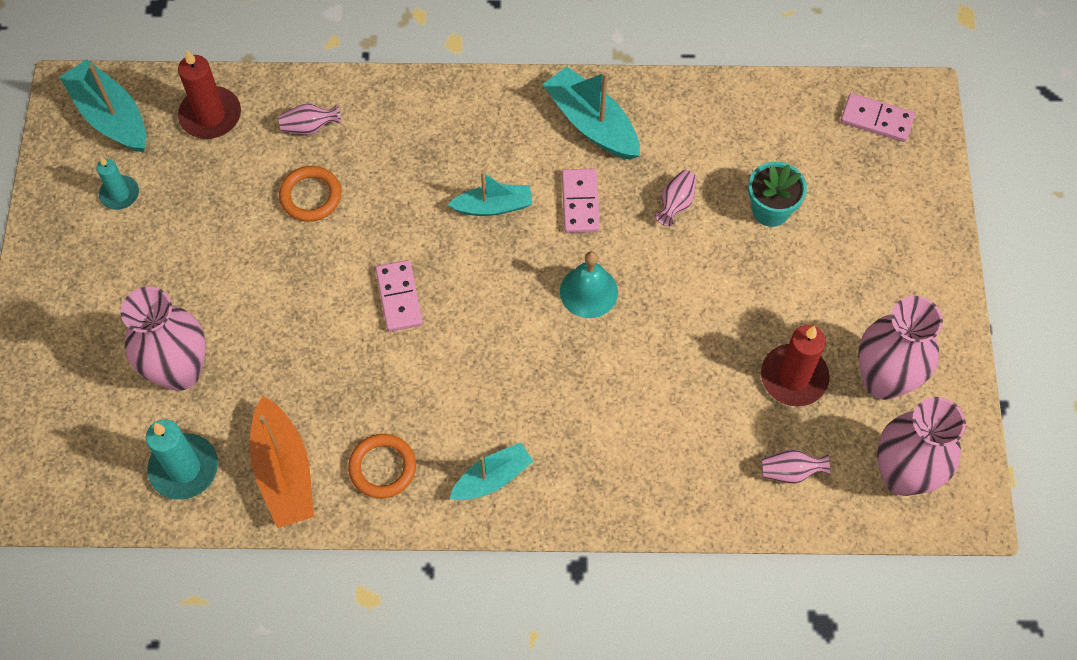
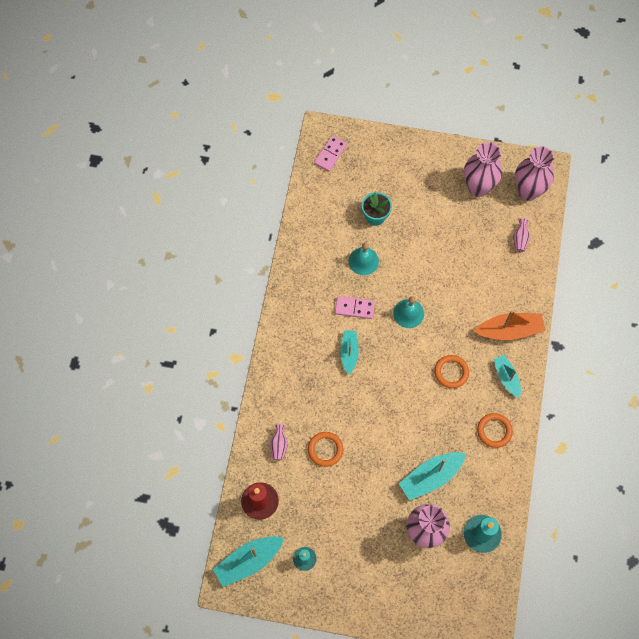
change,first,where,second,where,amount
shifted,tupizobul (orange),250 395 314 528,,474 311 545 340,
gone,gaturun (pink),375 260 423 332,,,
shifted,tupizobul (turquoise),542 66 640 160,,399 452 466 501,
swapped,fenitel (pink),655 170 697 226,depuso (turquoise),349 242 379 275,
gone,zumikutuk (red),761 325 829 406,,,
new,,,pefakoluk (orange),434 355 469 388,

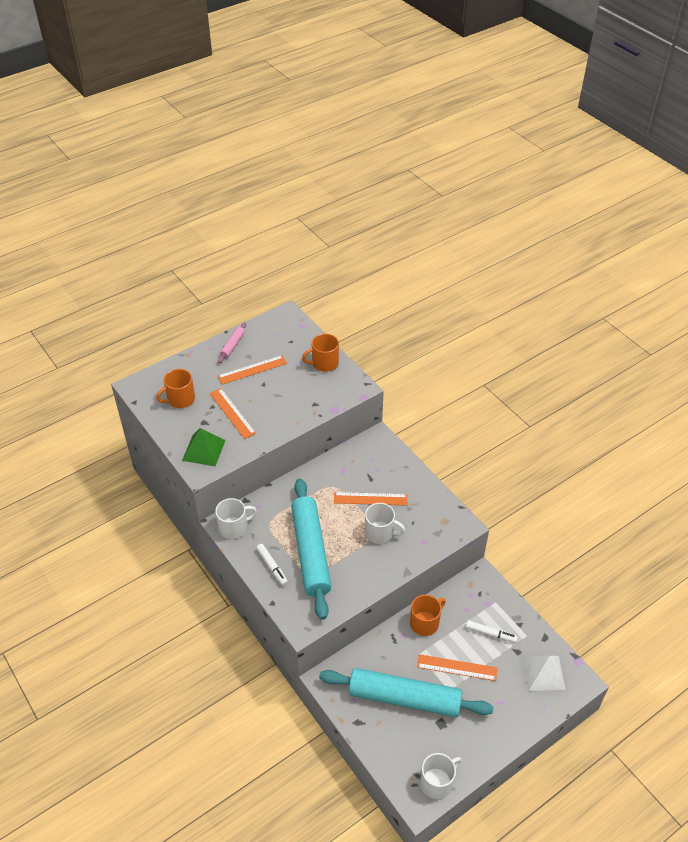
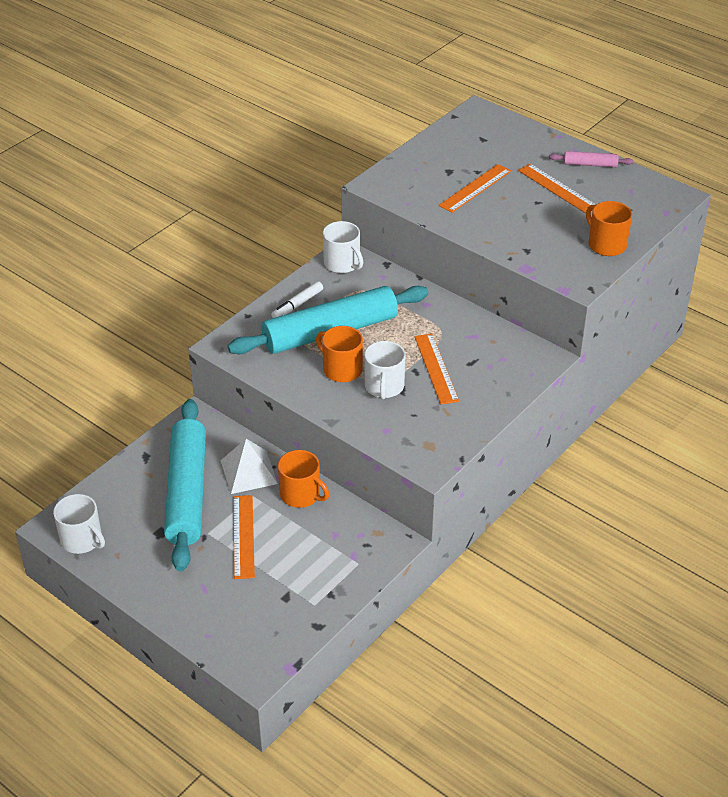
change,first,where,second,where,amount
shifted,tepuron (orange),156 369 195 408,,316 326 363 382,
gone,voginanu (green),182 428 226 466,,,
gone,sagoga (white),466 620 518 643,,,
shifted,voginanu (white),523 656 565 691,,221 439 278 494,

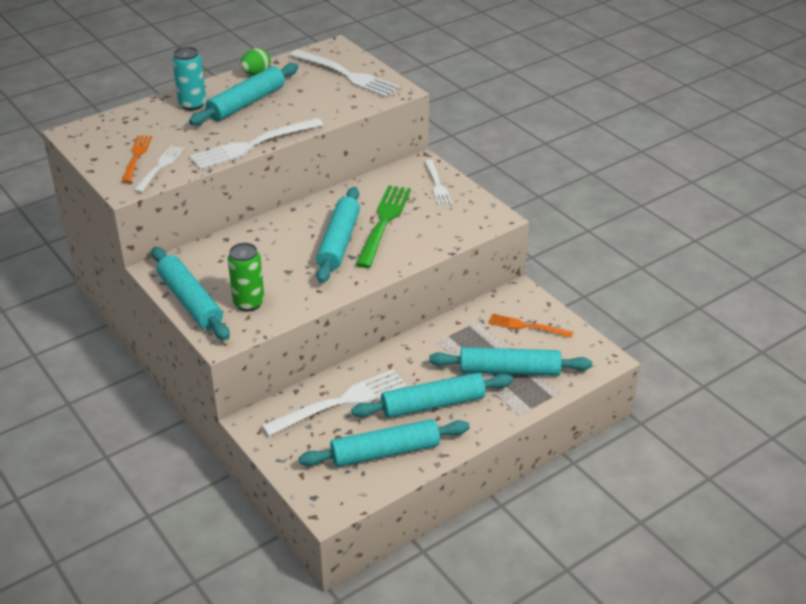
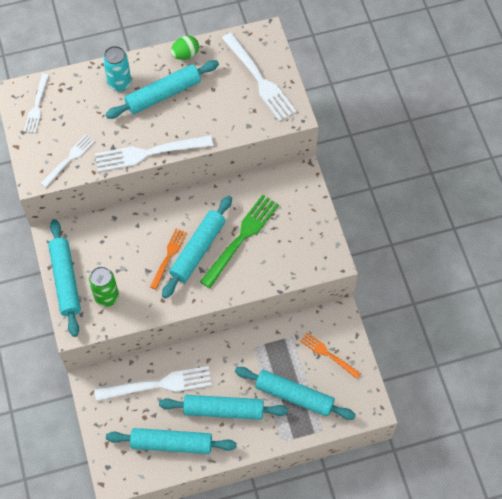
change,first,where,second,where,amount
shifted,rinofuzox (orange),122 135 152 183,,150 228 187 290,
shifted,rinofuzox (white),424 160 453 206,,24 73 49 133,

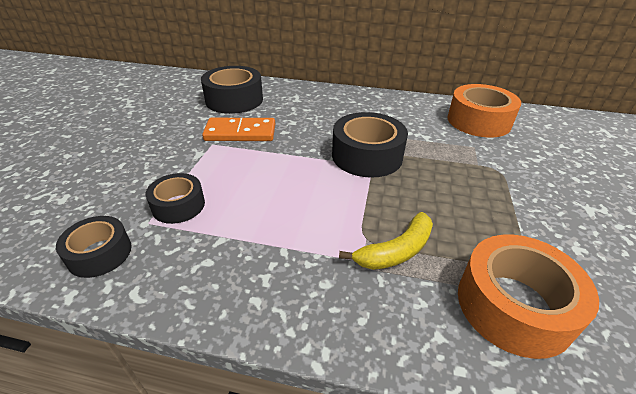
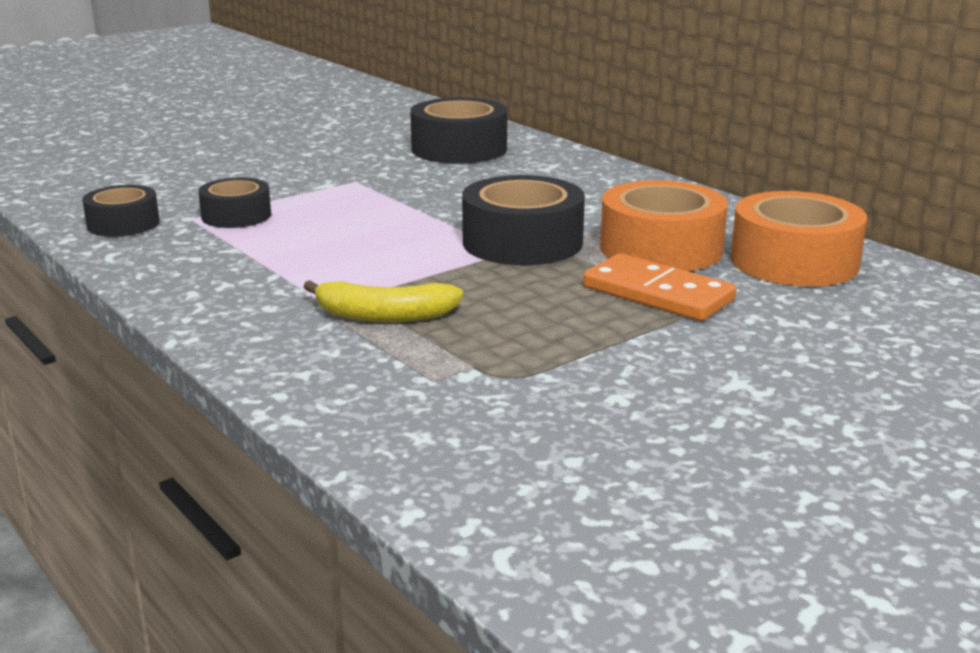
change,first,where,second,where,amount
shifted,gaturun (orange),202 118 275 141,,583 253 736 321,
shifted,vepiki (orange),458 235 599 359,,600 180 728 271,

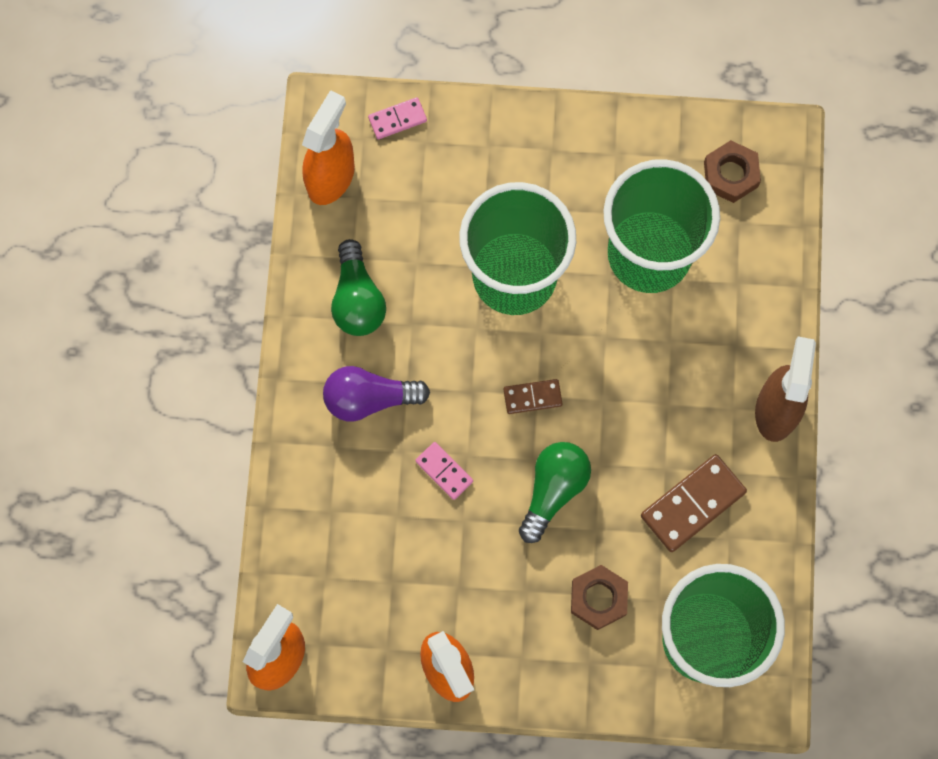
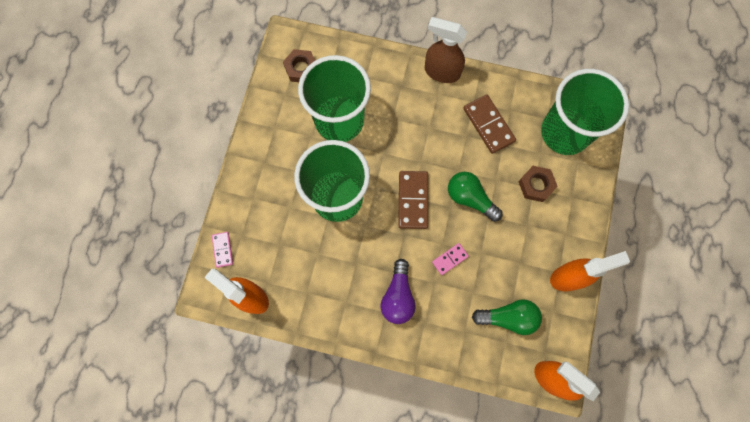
change,first,where,second,where,amount
shifted,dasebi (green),331 239 386 336,,472 299 542 335,
scaled,gaturun (brown),503 379 563 414,,398 171 428 229,x1.76

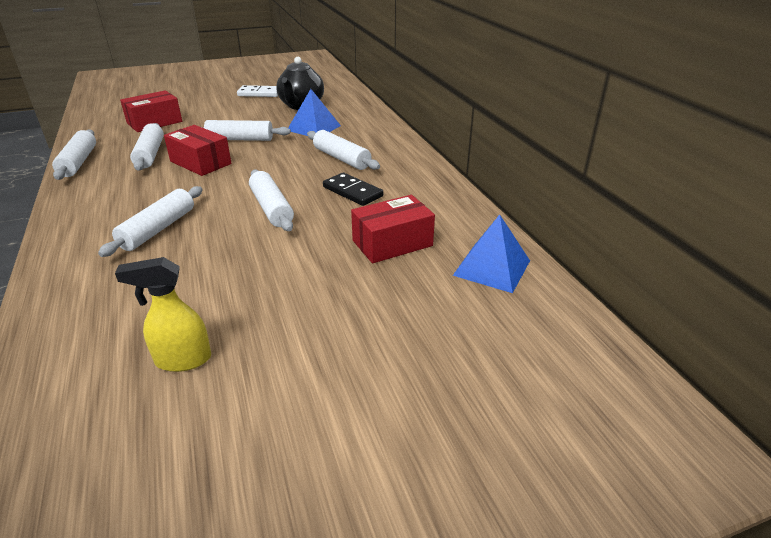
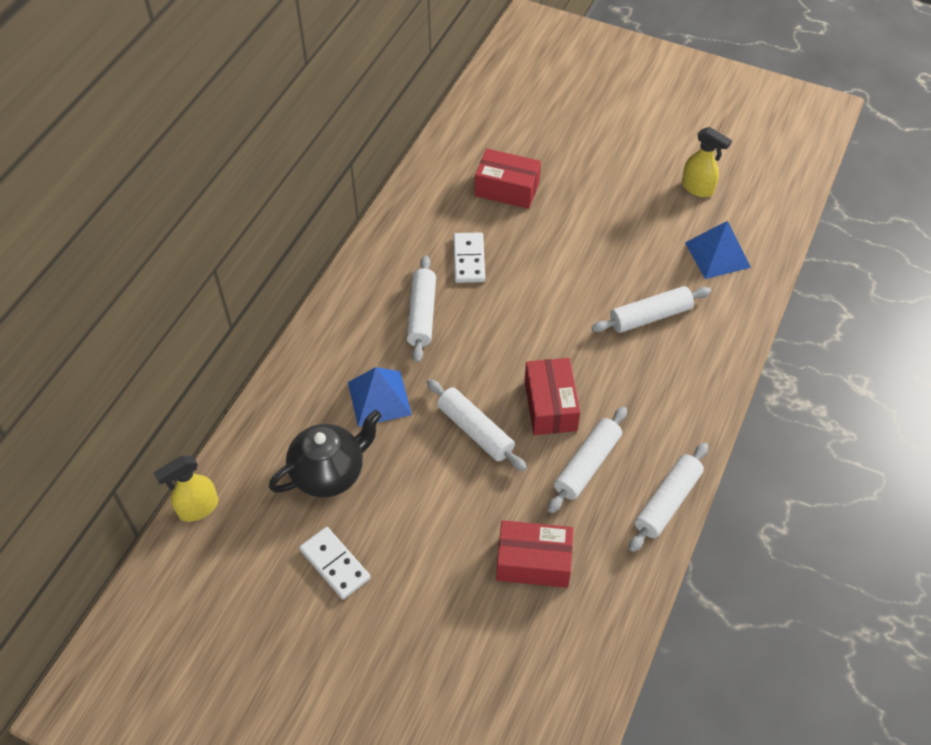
change,first,where,second,where,amount
gone,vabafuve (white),249 170 294 231,,,
repainted,gaturun (black),323 173 383 206,gaturun (white),453 232 485 283,
shifted,voginanu (blue),453 215 530 293,,685 221 751 279,
new,,,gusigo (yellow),154 456 218 522,

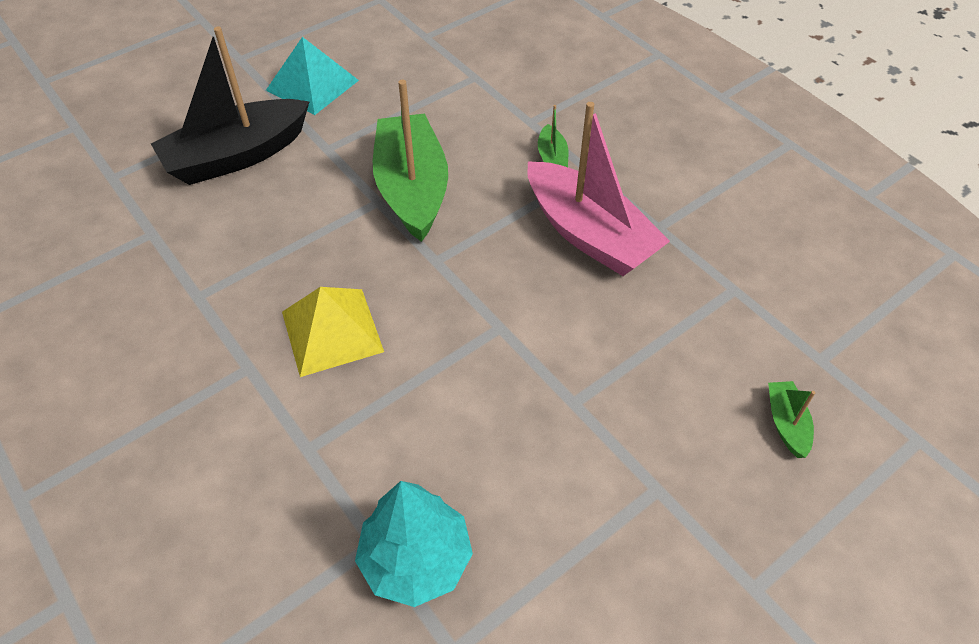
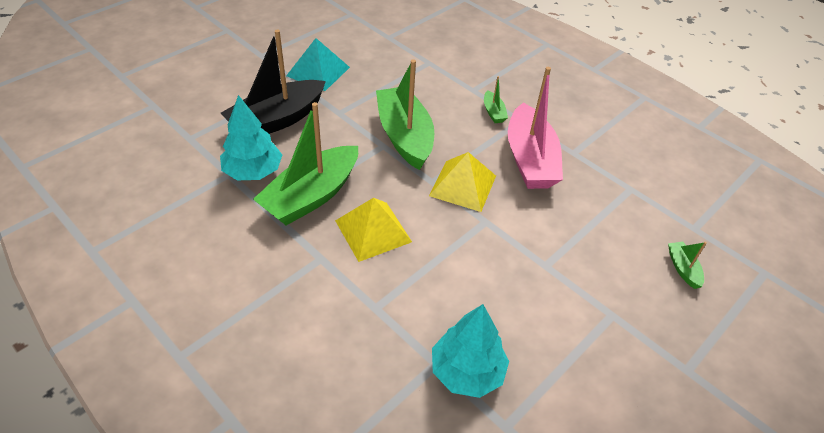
change,first,where,second,where,amount
rotated,tupizobul (pink),527 102 670 276,,508 67 563 189,45 degrees clockwise
new,,,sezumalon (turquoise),220 95 282 180,
new,,,tupizobul (green),253 102 358 225,
new,,,voginanu (yellow),429 152 496 212,

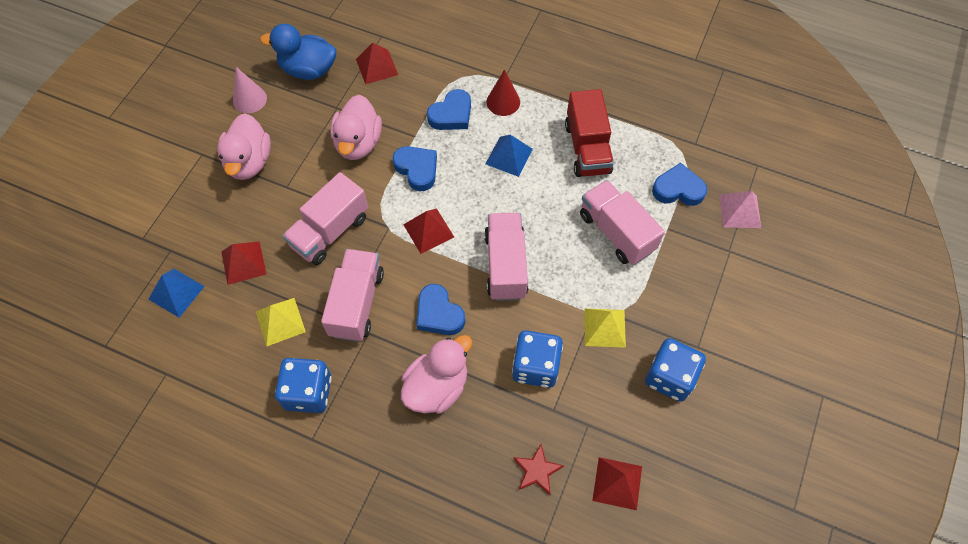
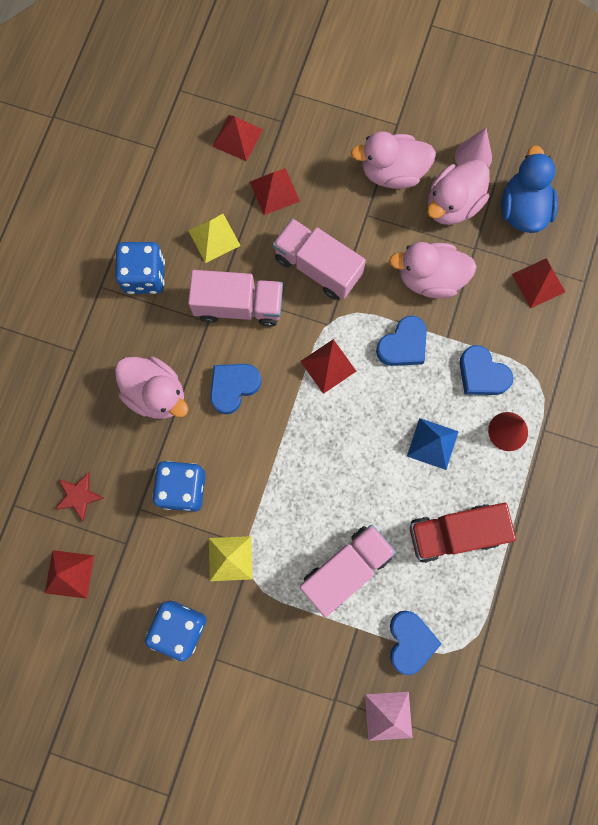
change,first,where,second,where,amount
repainted,voginanu (blue),148 269 205 318,voginanu (red),212 115 263 162,
gone,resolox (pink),484 213 529 301,,,
new,,,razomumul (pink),427 160 490 225,

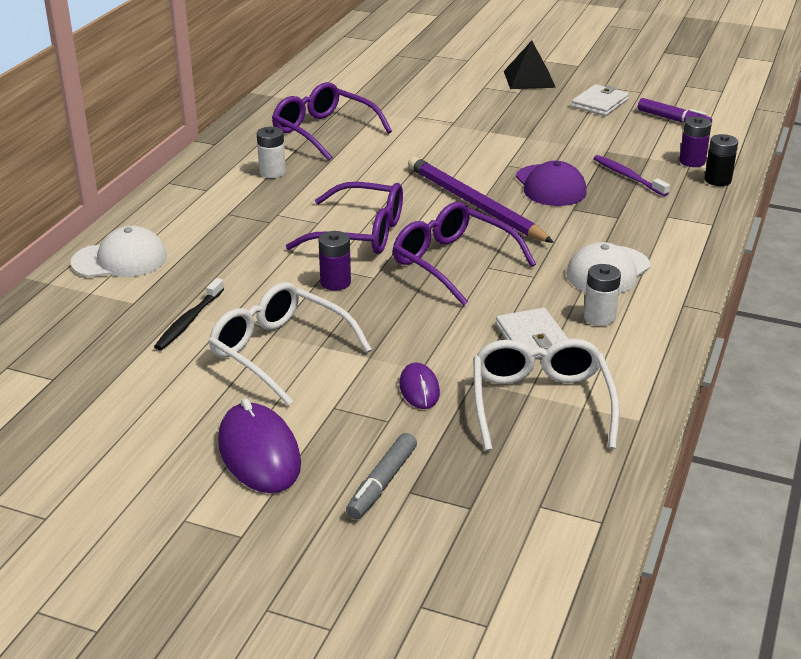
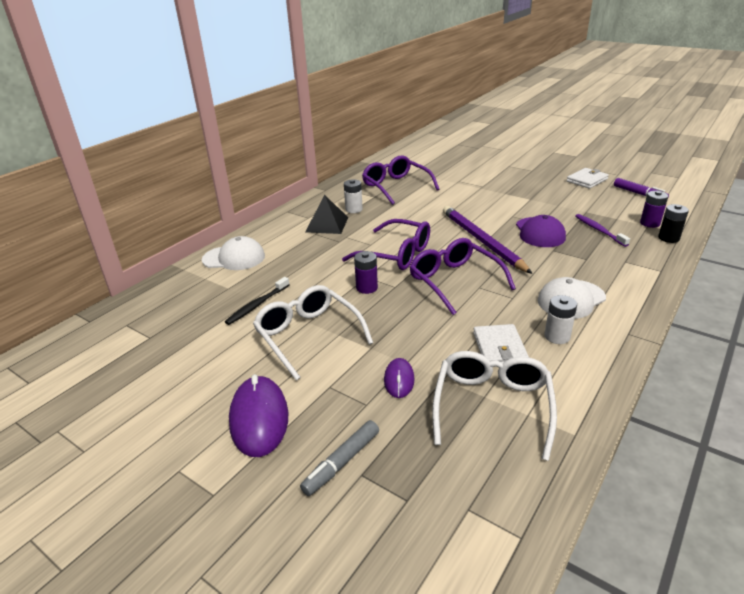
change,first,where,second,where,amount
shifted,voginanu (black),504 41 556 89,,306 195 348 234,

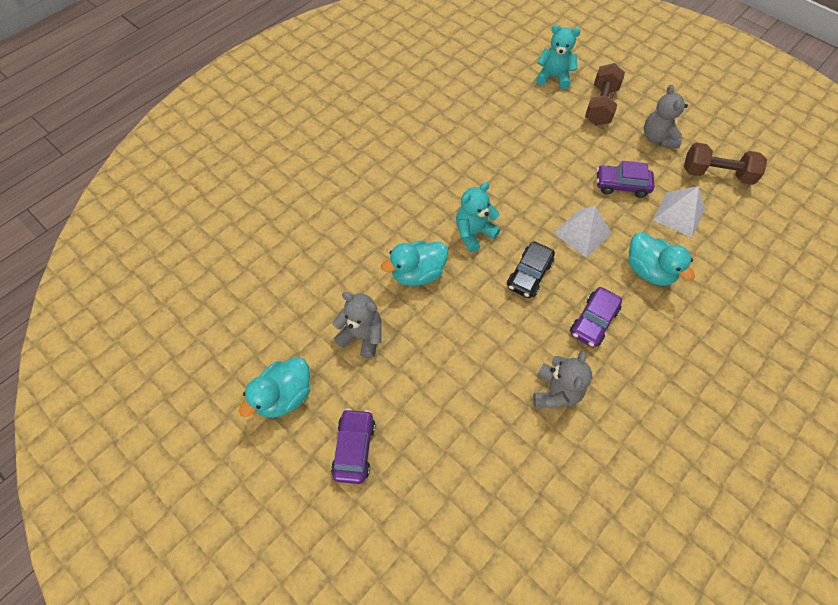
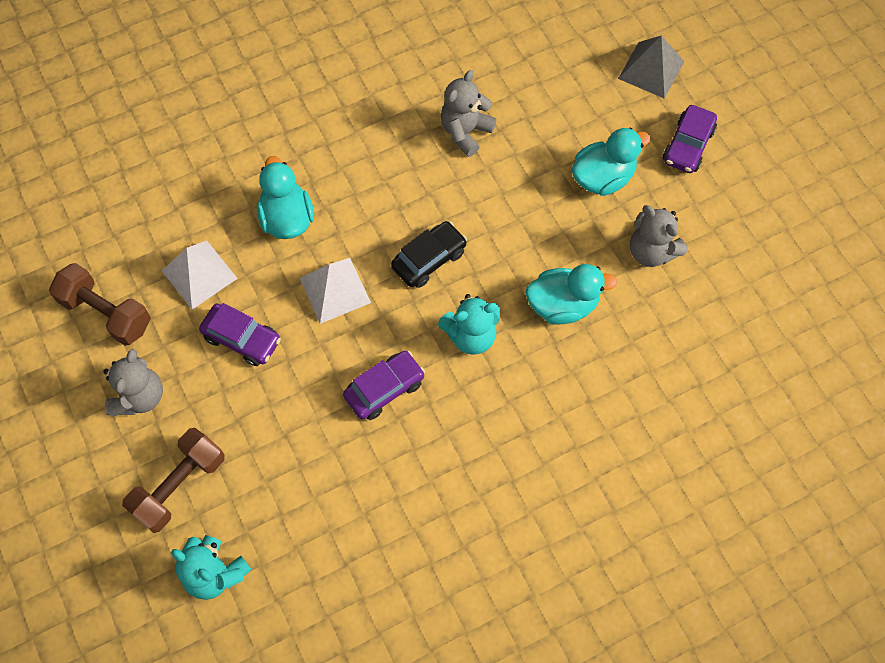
change,first,where,second,where,amount
shifted,razomumul (turquoise),239 357 310 418,,571 128 651 196,
shifted,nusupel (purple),570 287 622 347,,343 351 425 420,
new,,,voginanu (grey),618 35 684 99,

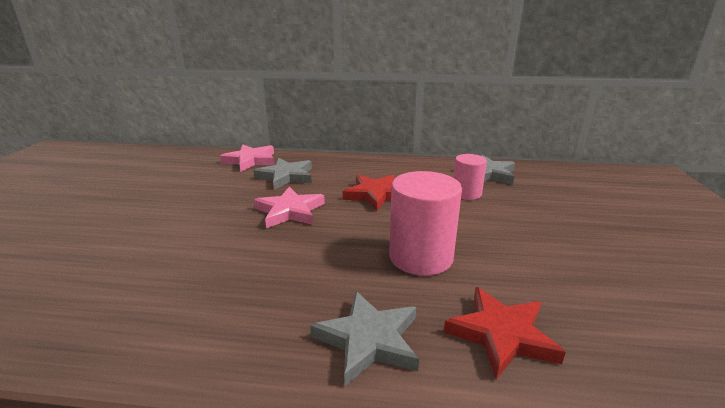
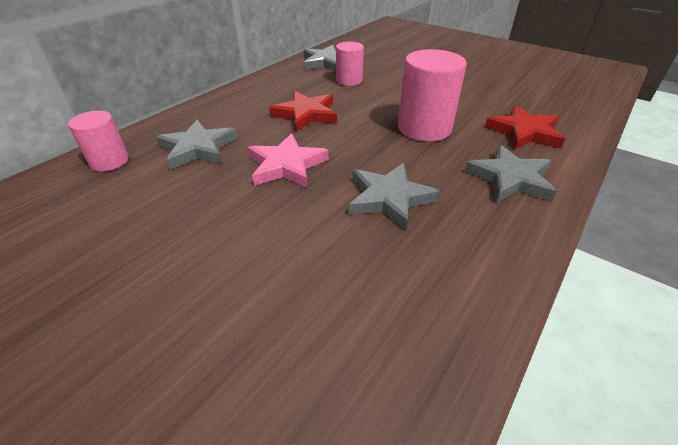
change,first,where,second,where,amount
swapped,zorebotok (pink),220 144 275 172,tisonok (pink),68 111 129 171,
new,,,zorebotok (grey),349 163 440 231,

